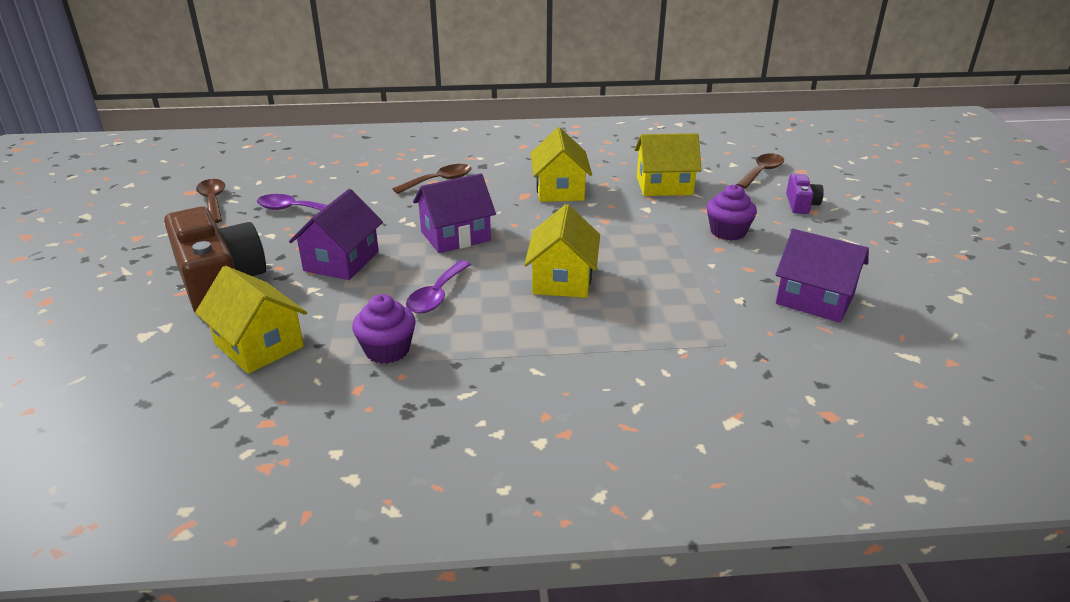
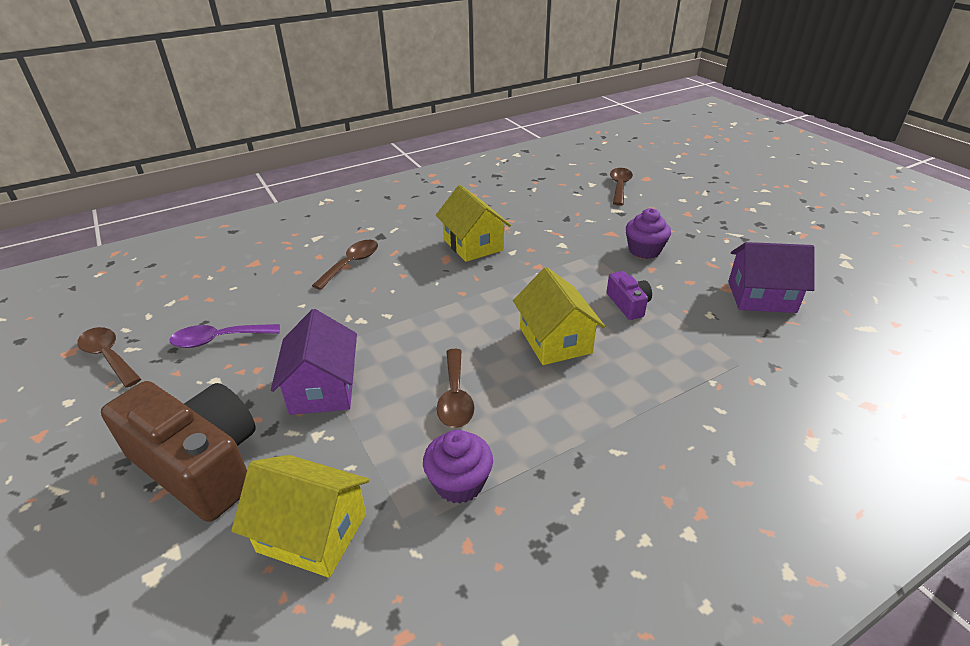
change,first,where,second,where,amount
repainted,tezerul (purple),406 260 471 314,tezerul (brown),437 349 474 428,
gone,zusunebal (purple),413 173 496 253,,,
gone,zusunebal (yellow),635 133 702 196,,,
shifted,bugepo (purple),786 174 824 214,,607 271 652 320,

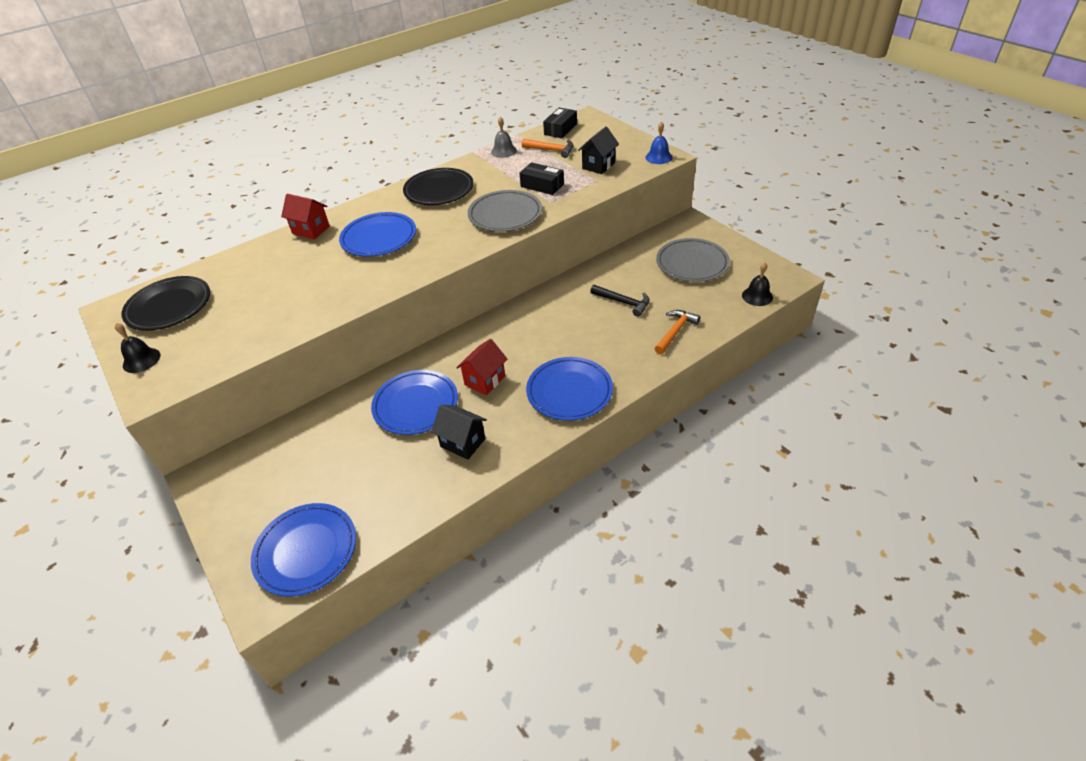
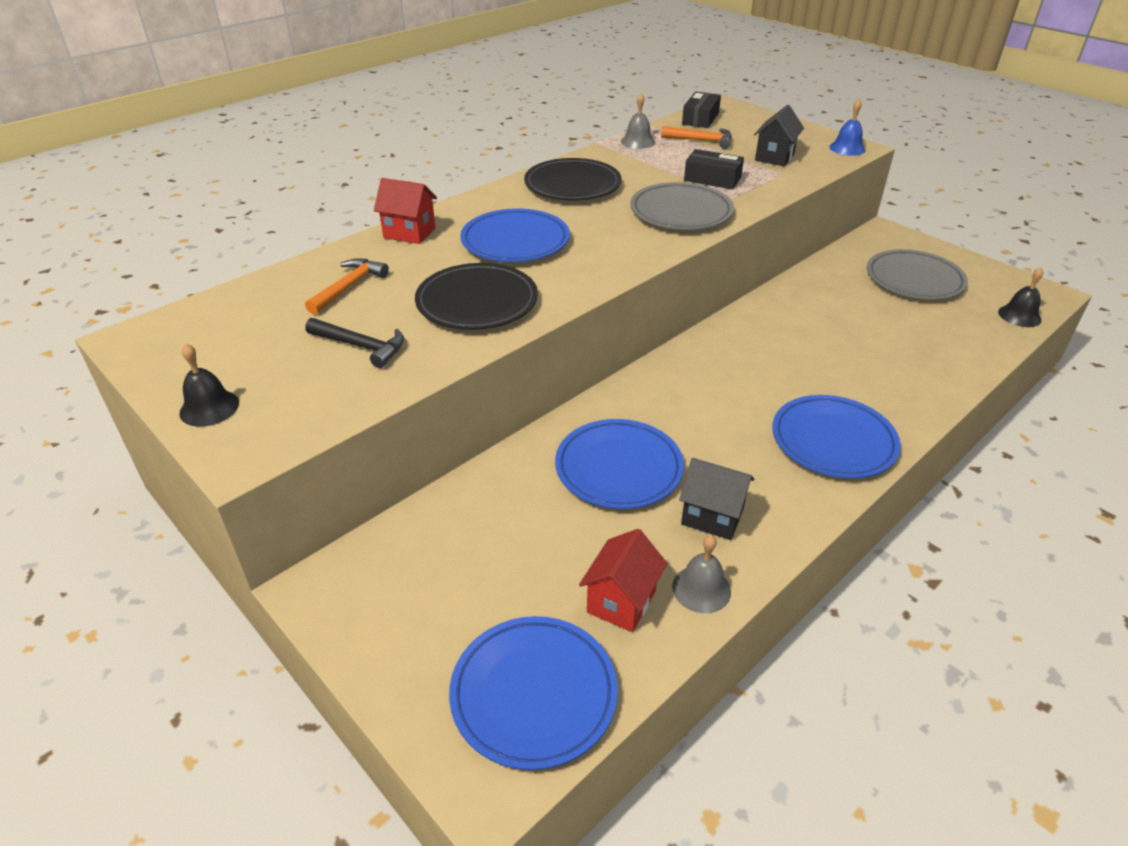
change,first,where,second,where,amount
shifted,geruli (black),121 276 210 331,,415 263 538 330,
shifted,zusunebal (red),456 339 507 395,,579 529 667 632,
shifted,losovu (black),590 285 649 317,,305 318 404 368,
shifted,losovu (orange),654 310 700 355,,305 258 389 315,
new,,,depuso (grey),672 535 731 613,

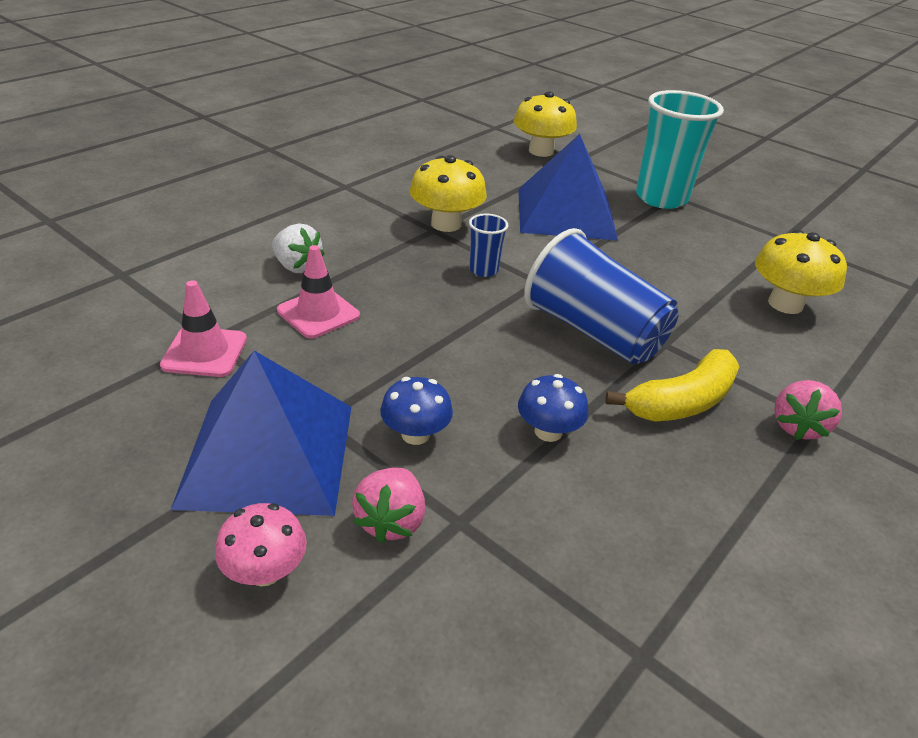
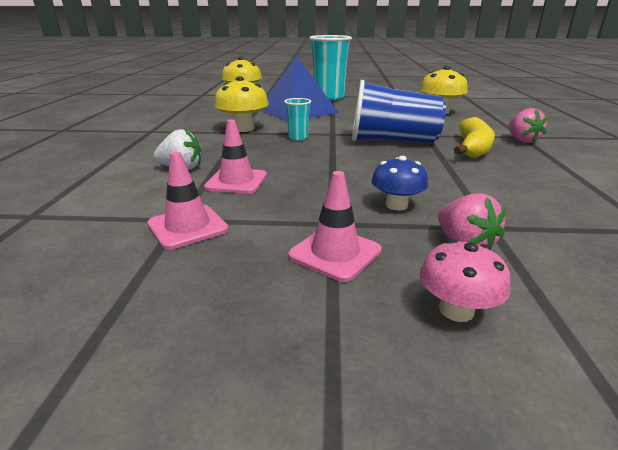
change,first,where,second,where,amount
swapped,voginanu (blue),171 351 351 516,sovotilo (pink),288 171 382 282,
repainted,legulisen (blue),469 214 509 277,legulisen (turquoise),284 98 311 140,
gone,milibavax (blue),518 374 588 442,,,

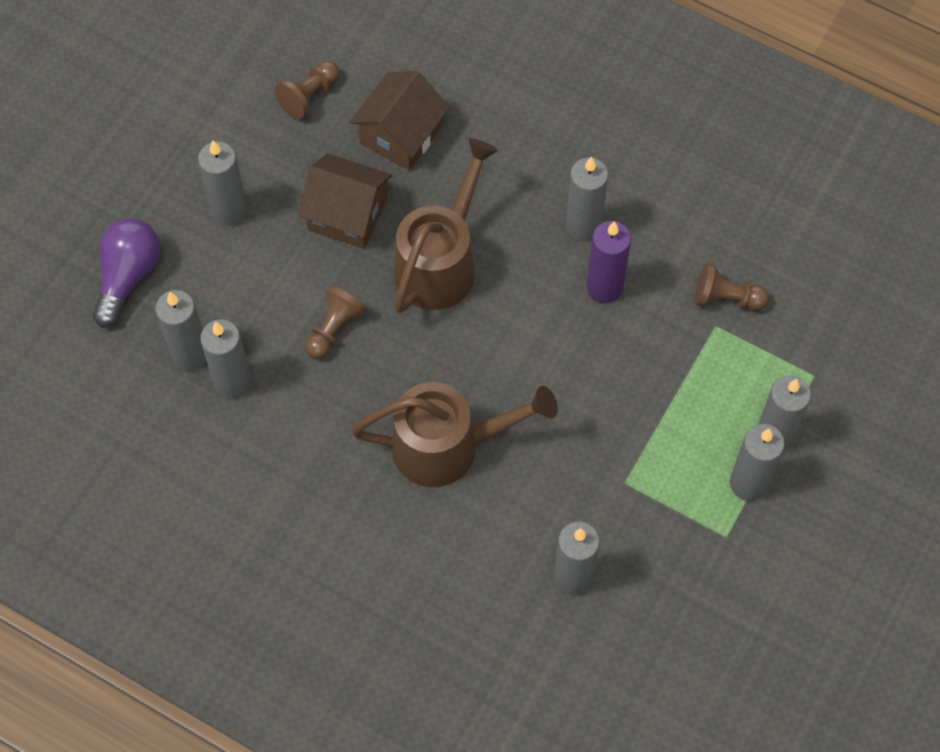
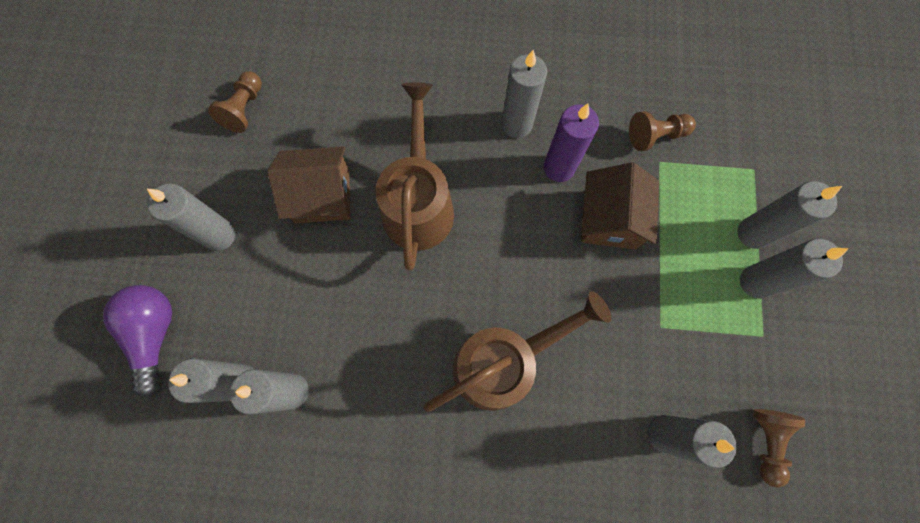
change,first,where,second,where,amount
shifted,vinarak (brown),305 286 367 359,,753 409 805 488,
shifted,zusunebal (brown),350 71 450 170,,581 162 659 249,

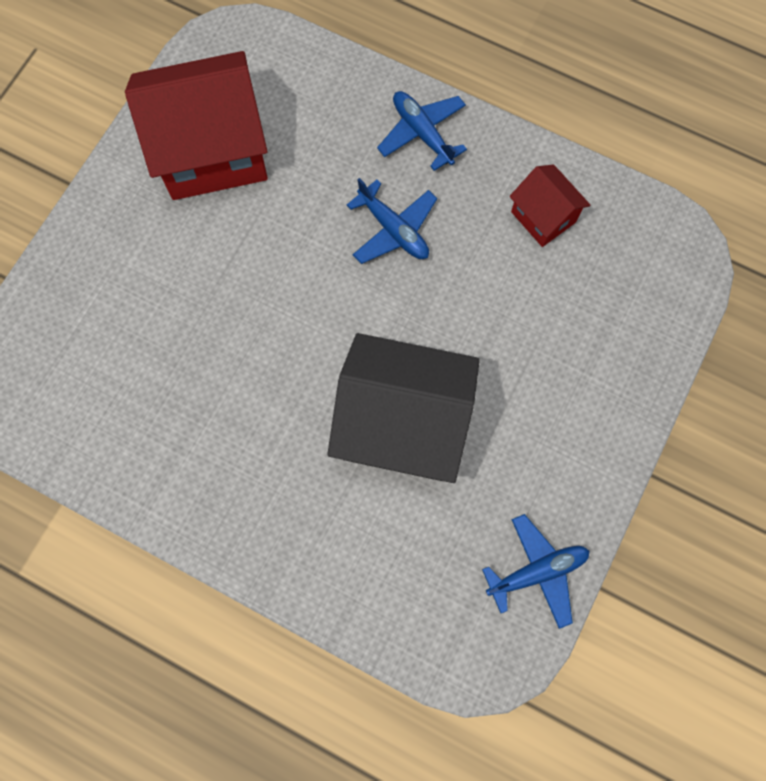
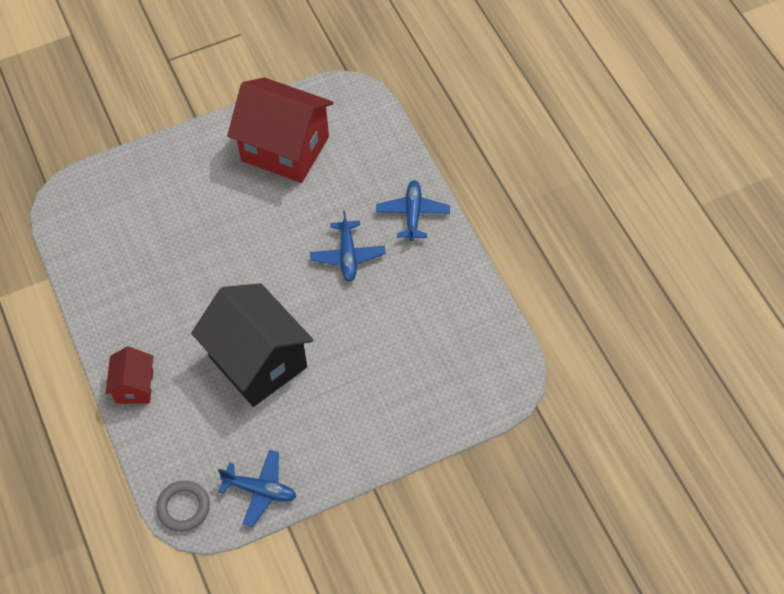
change,first,where,second,where,amount
shifted,zusunebal (red),509 164 590 247,,106 346 153 404,
new,,,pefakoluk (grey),156 480 210 532,

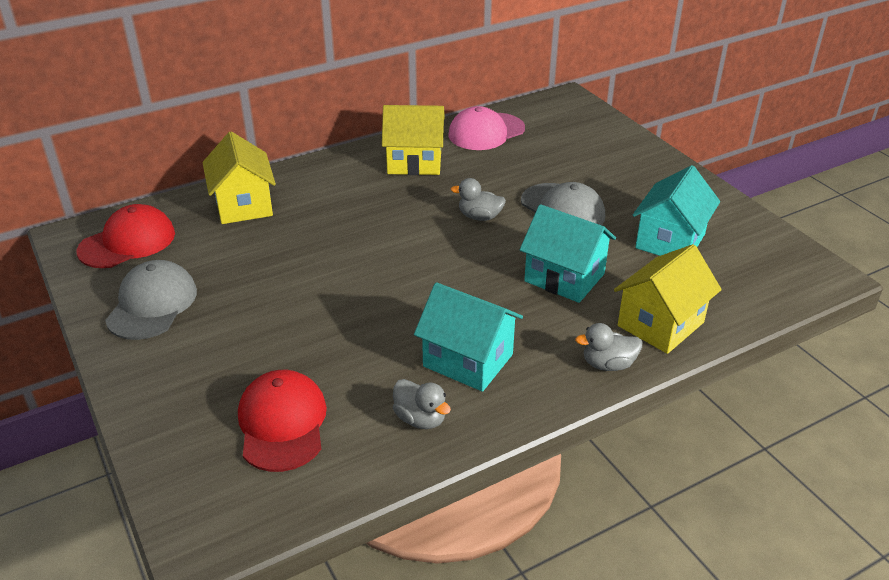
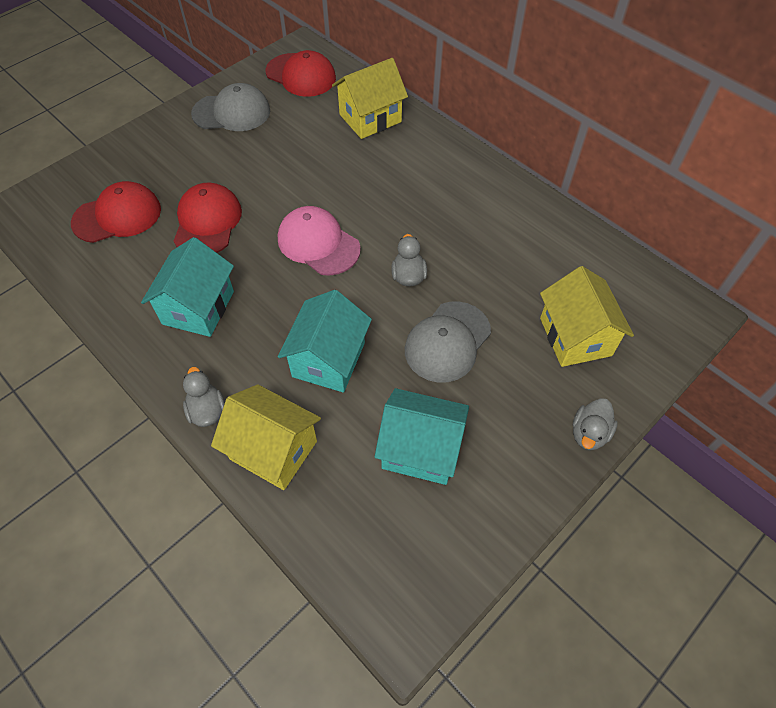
change,first,where,second,where,amount
shifted,zusunebal (yellow),382 105 445 175,,540 266 634 367,
shifted,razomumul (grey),393 379 451 429,,573 398 618 450,
shifted,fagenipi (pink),448 106 525 150,,278 206 361 276,
new,,,fagenipi (red),174 183 242 253,

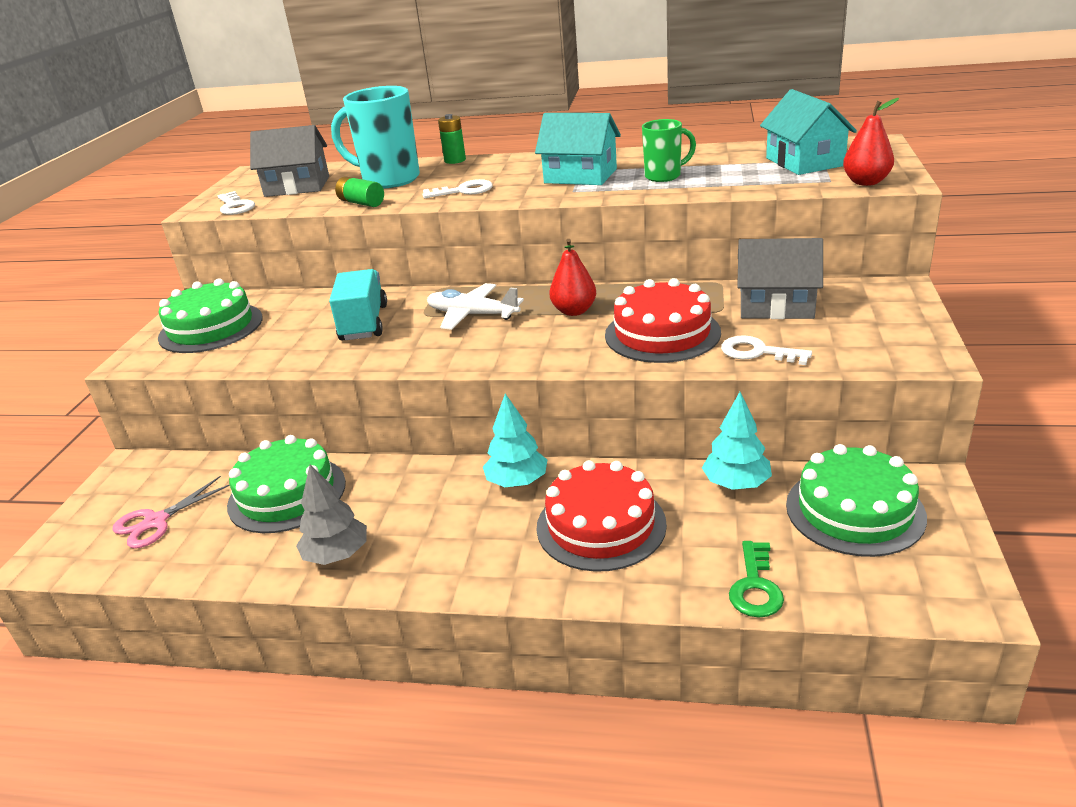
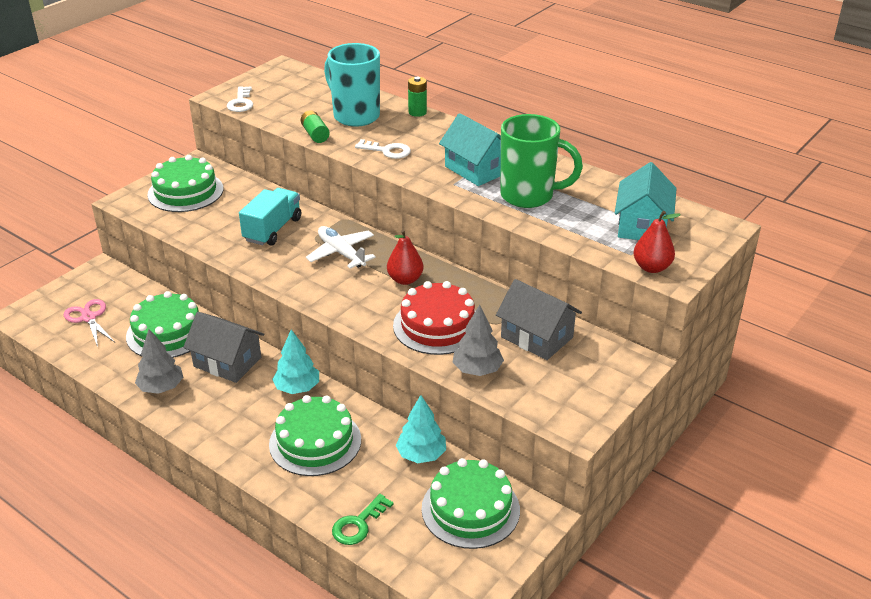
change,first,where,second,where,amount
rotated,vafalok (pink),113 476 230 549,,64 299 115 347,75 degrees clockwise
shifted,zusunebal (grey),250 125 329 197,,183 312 264 383,
repainted,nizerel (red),536 460 667 572,nizerel (green),269 395 361 476,
scaled,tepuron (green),642 119 696 182,,500 114 583 208,x1.76
swapped,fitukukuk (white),721 335 812 365,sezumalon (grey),453 305 504 376,

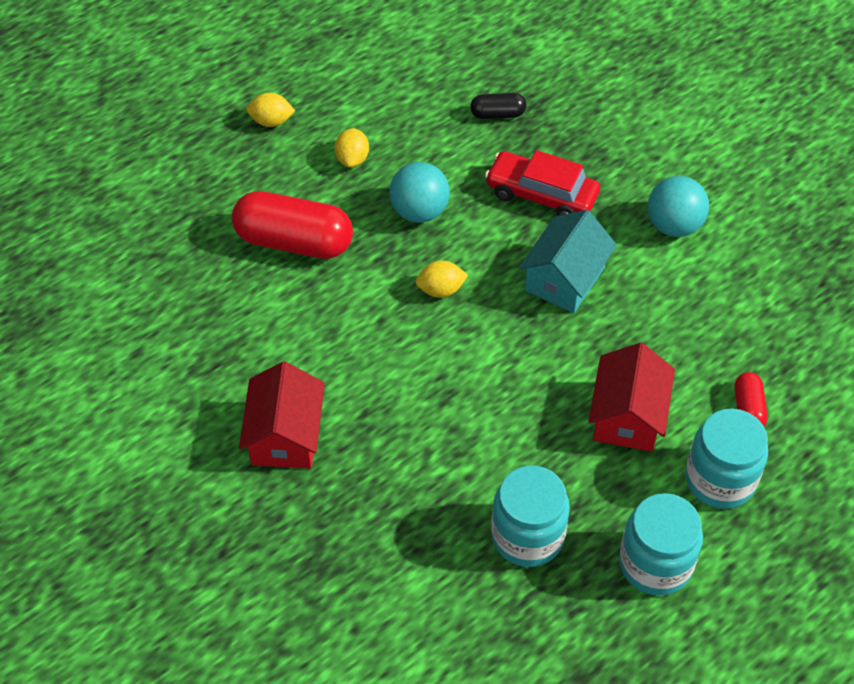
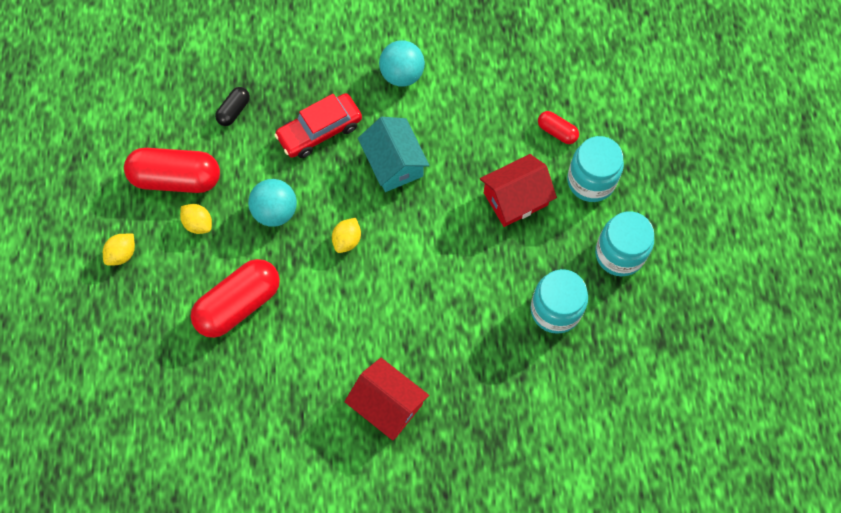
change,first,where,second,where,amount
rotated,zusunebal (red),588 343 675 452,,480 154 557 227,75 degrees counterclockwise
new,,,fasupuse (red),124 148 220 193,

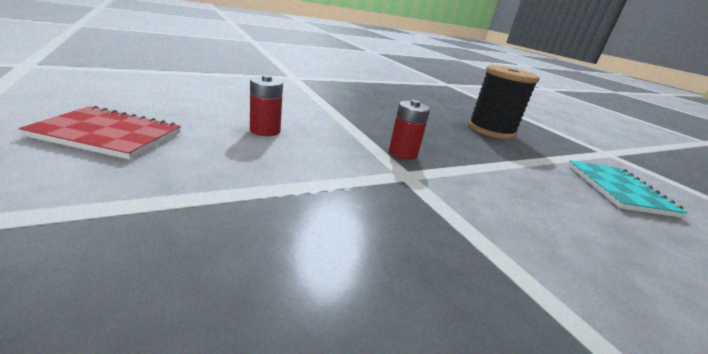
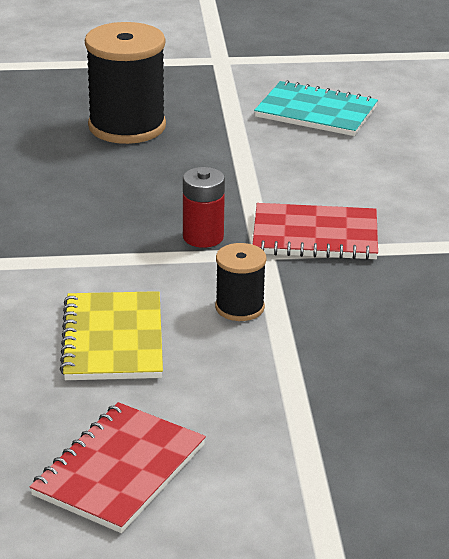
change,first,where,second,where,amount
swapped,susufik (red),250 75 283 136,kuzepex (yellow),60 291 163 380,
new,,,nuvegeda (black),215 243 267 321,
new,,,kuzepex (red),253 203 378 260,

